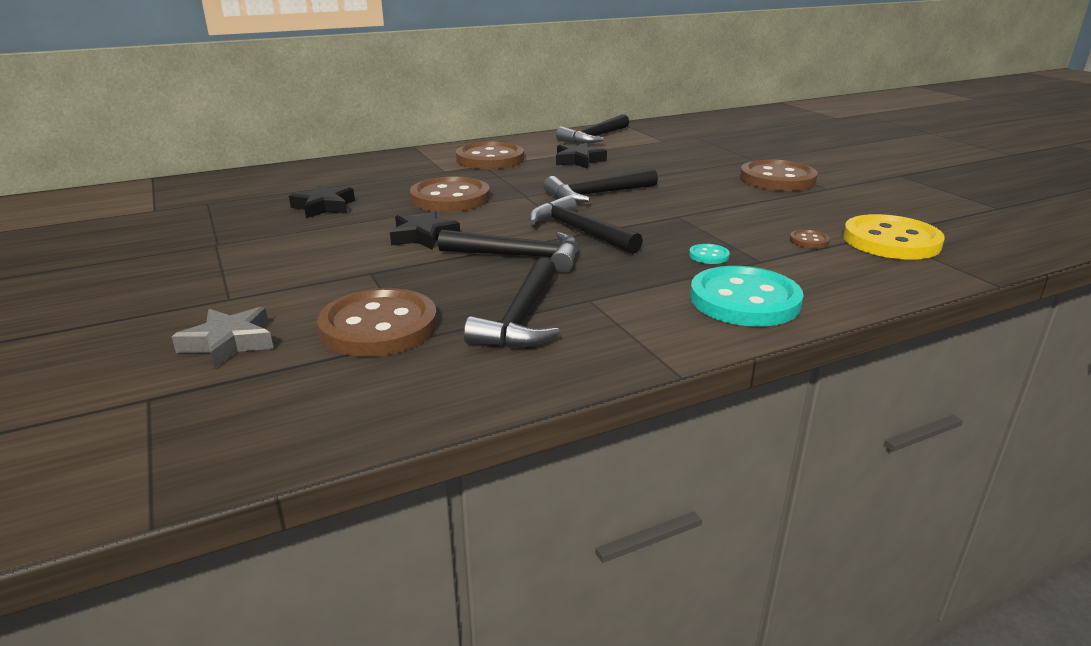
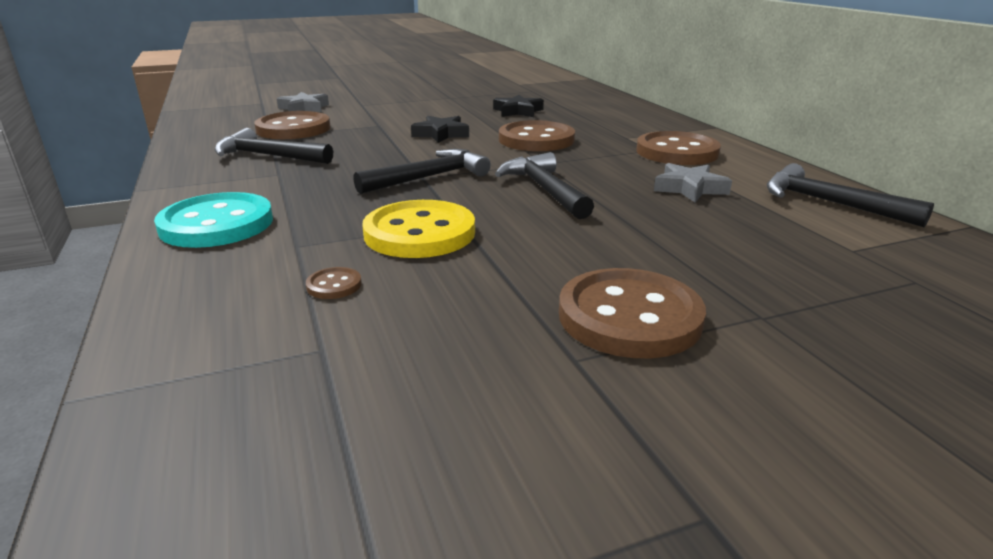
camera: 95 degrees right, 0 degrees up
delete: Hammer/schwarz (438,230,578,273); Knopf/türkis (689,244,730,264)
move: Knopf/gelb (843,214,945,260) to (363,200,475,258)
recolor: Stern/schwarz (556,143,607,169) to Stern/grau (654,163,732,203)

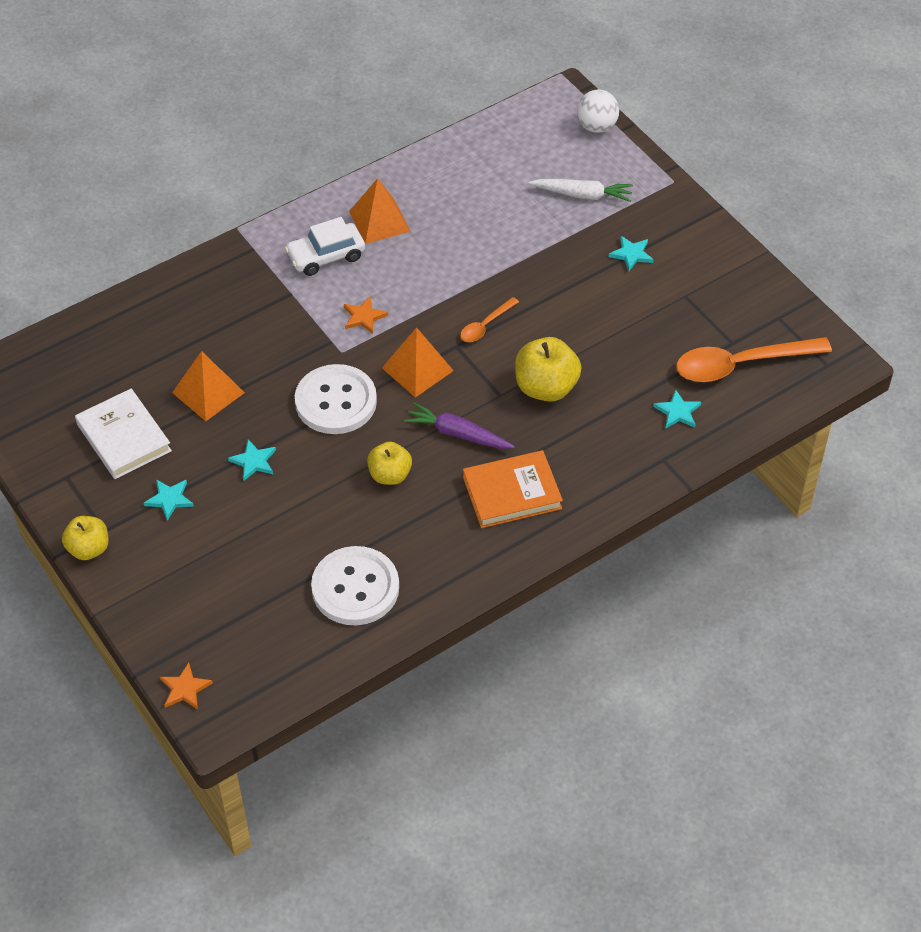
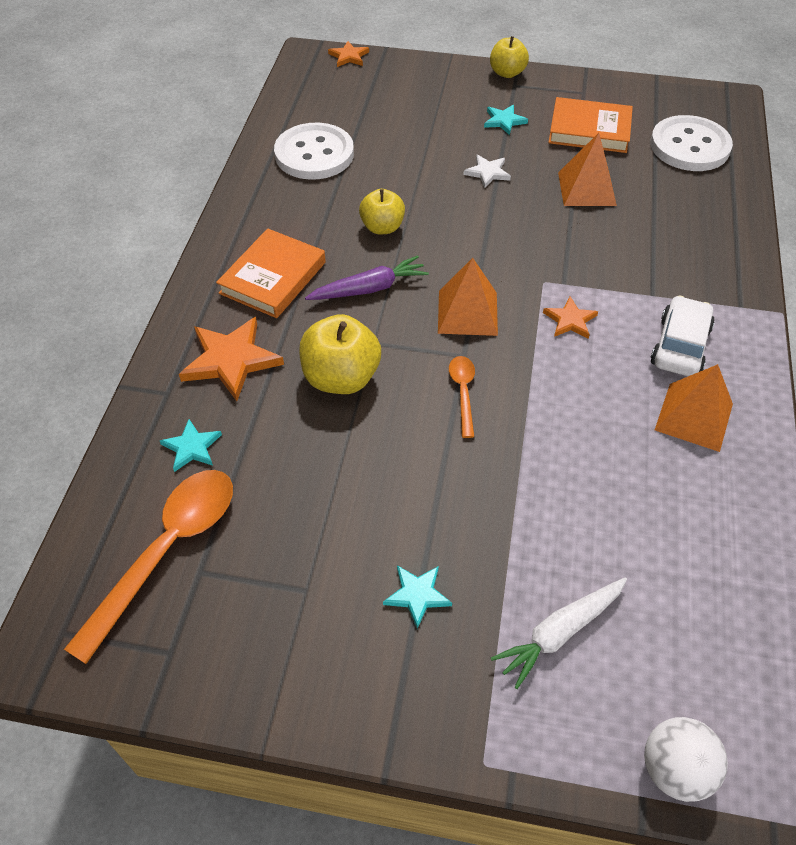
camera: 135 degrees right, 0 degrees up
insert: Stern/orange (179,317,284,401)
move: Knopf/weiß (295,364,377,434) to (650,115,733,171)
recolor: Buch/weiß (75,388,172,479) to Buch/orange (548,97,633,153); Stern/türkis (228,439,276,481) to Stern/weiß (463,155,511,188)

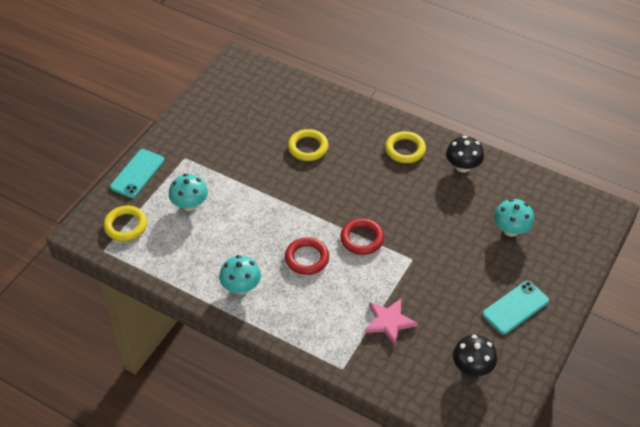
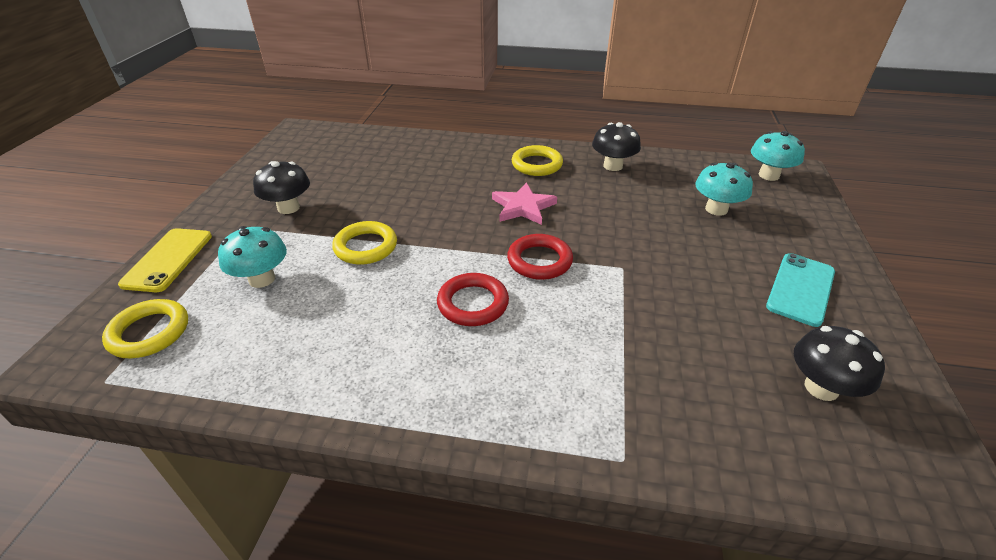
camera: 20 degrees left, 10 degrees down
insert: Pilz/schwarz (253,161,310,214)
move: Pilz/türkis (219,255,261,294) to (751,131,805,181); Ring/gelb (288,129,329,161) to (332,221,397,265); Stern/rosa (365,299,418,346) to (492,182,557,225)
recolor: Handy/türkis (110,149,165,198) to Handy/gelb (118,228,212,292)

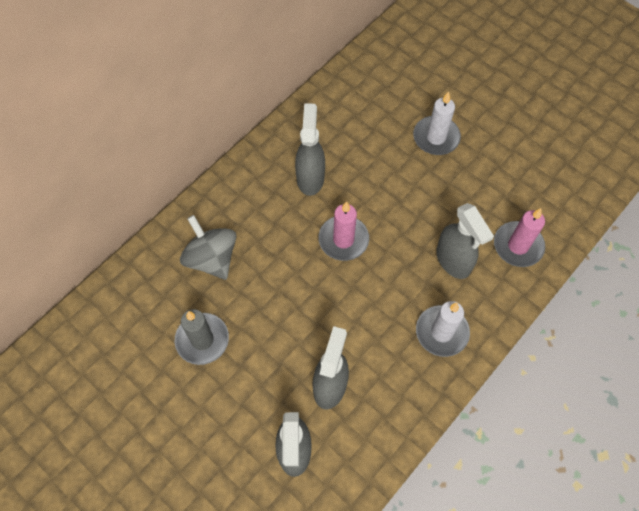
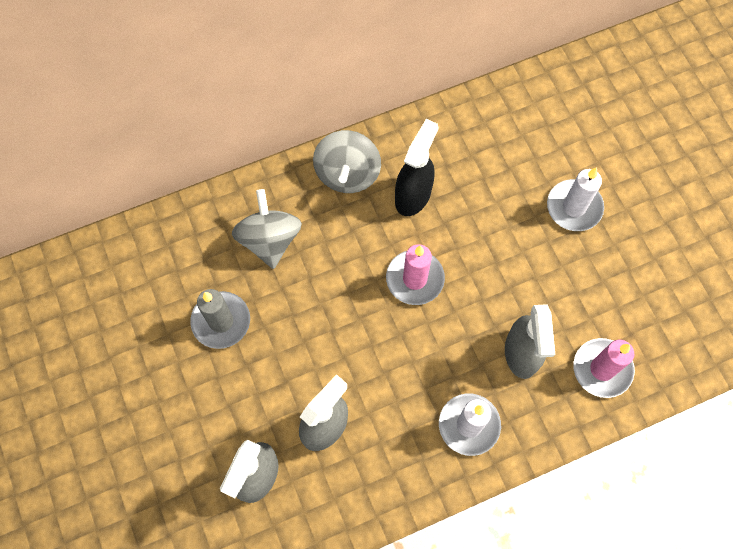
camera: 25 degrees right, 5 degrees up
insert: Kreisel/grau (313,130,381,193)
recolor: Sprühflasche/grau (295,103,325,196) to Sprühflasche/schwarz (395,119,439,216)

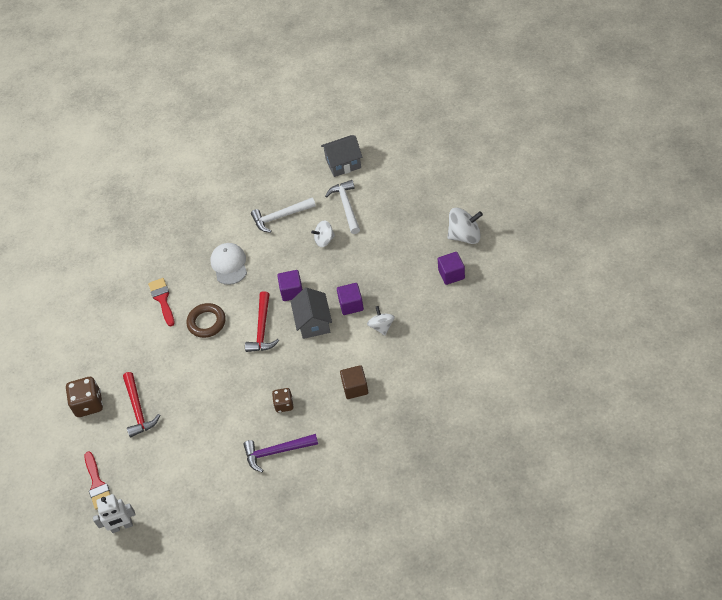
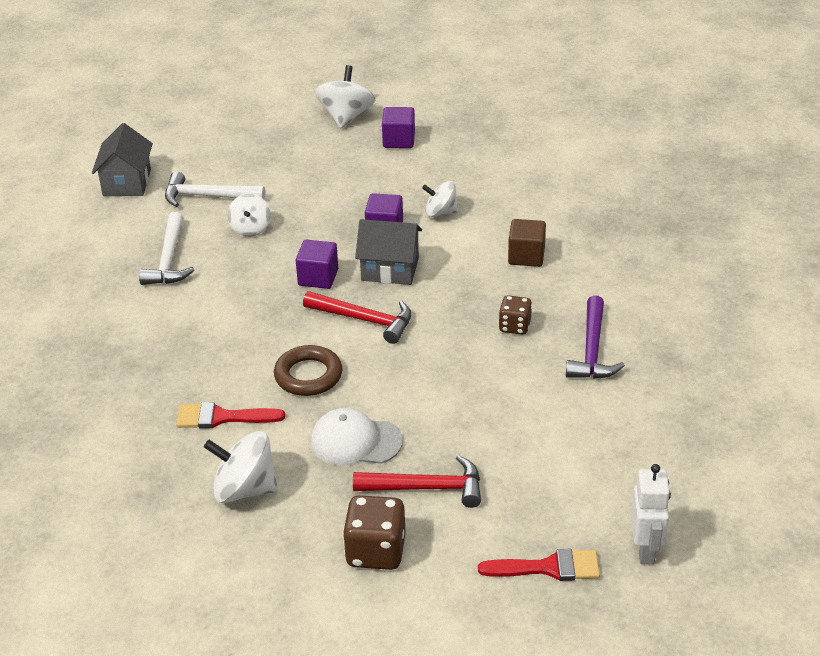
camera: 75 degrees left, 15 degrees down
insert: Kreisel/weiß (204,431,278,503)
move: Kappe/weiß (210,243,247,285) to (311,408,403,466)

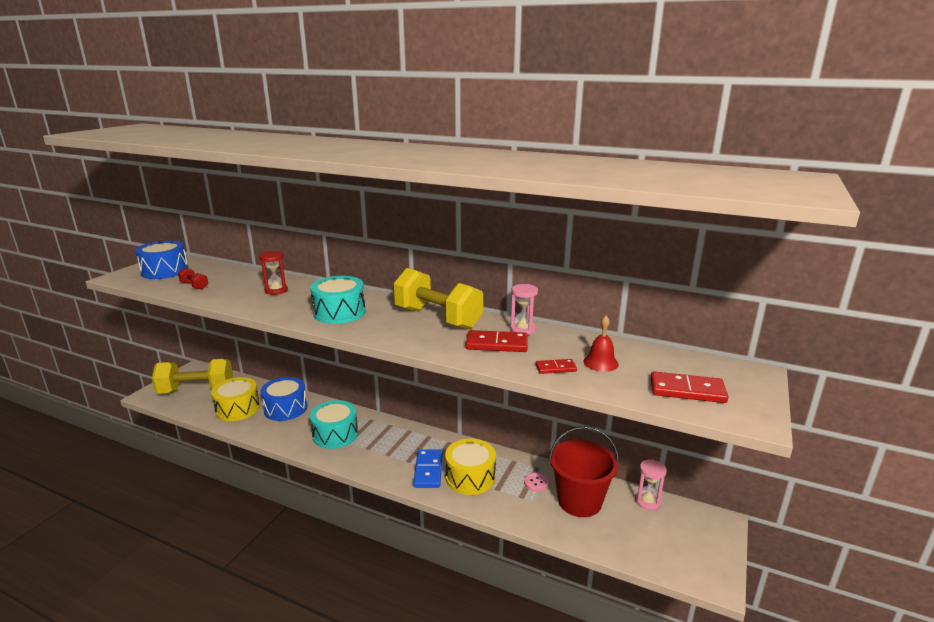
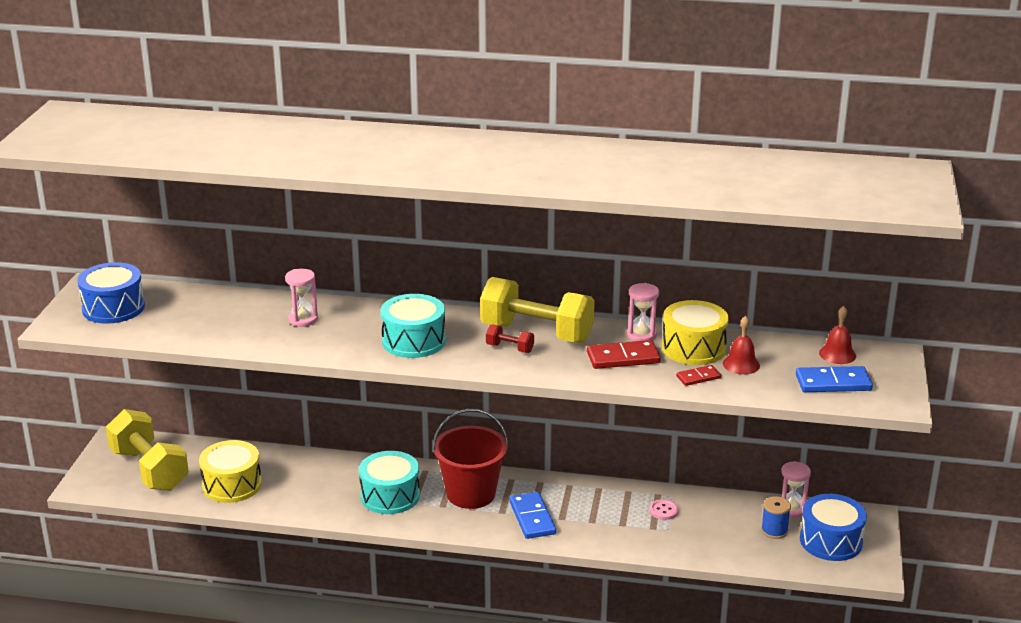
camera: 15 degrees left, 5 degrees up
insert: Garnrolle/blau (761,496,791,539); Glocke/rot (819,306,856,364)
move: Hantel/rot (178,268,208,290) to (486,324,534,353); Trommel/blau (261,377,307,421) to (800,494,867,561); Trommel/gelb (445,439,496,495) to (662,300,729,365); Eimer/rot (549,426,619,517) to (432,408,508,509)
recolor: Sanduhr/rot (259,251,288,295) to Sanduhr/rosa (285,269,318,327); Dominostein/rot (650,371,728,403) to Dominostein/blau (796,366,873,392)
rotate: Hantel/gelb (152,359,233,394) = (106,409,189,491) 75 degrees clockwise

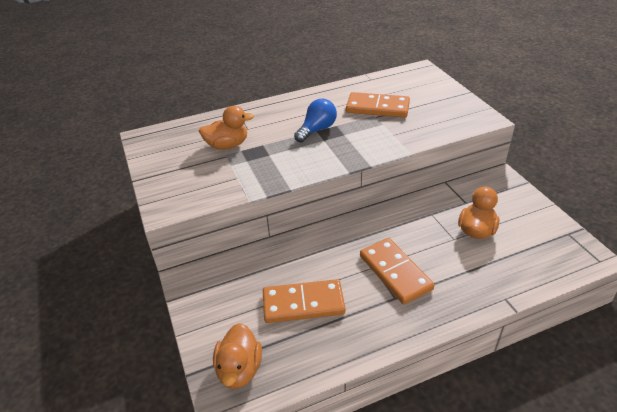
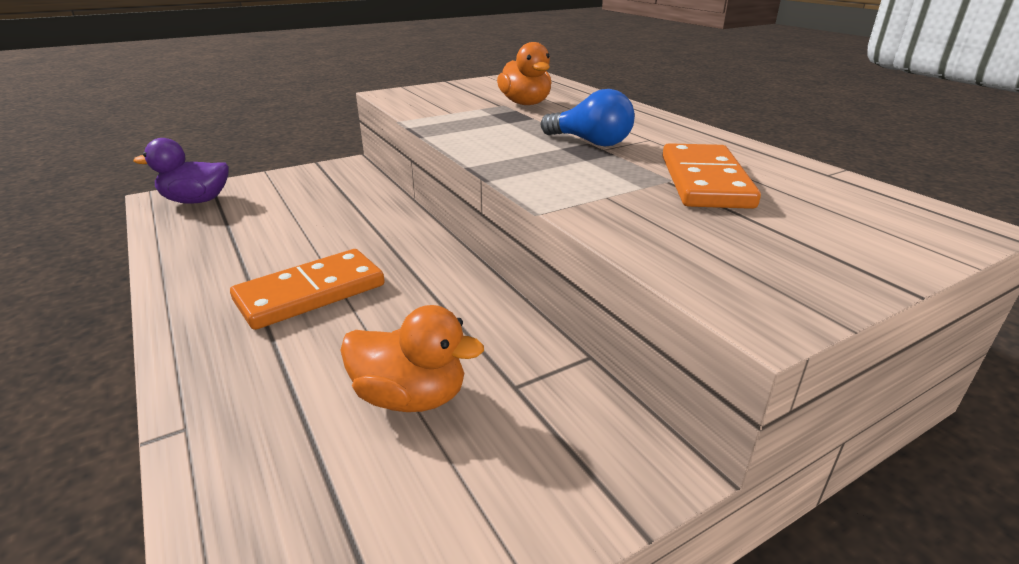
camera: 80 degrees right, 10 degrees down
delete: Dominostein/orange (263,279,346,323)
recolor: Ente/orange (213,323,262,389) to Ente/lila (134,138,229,204)

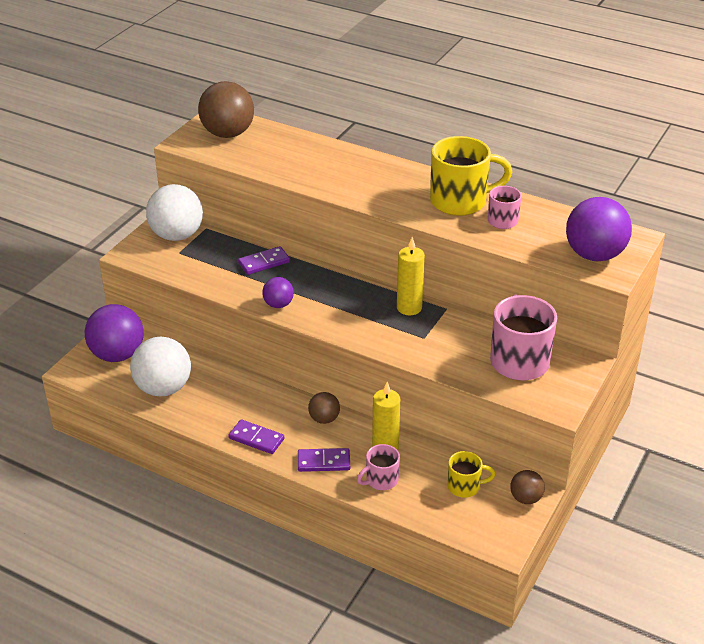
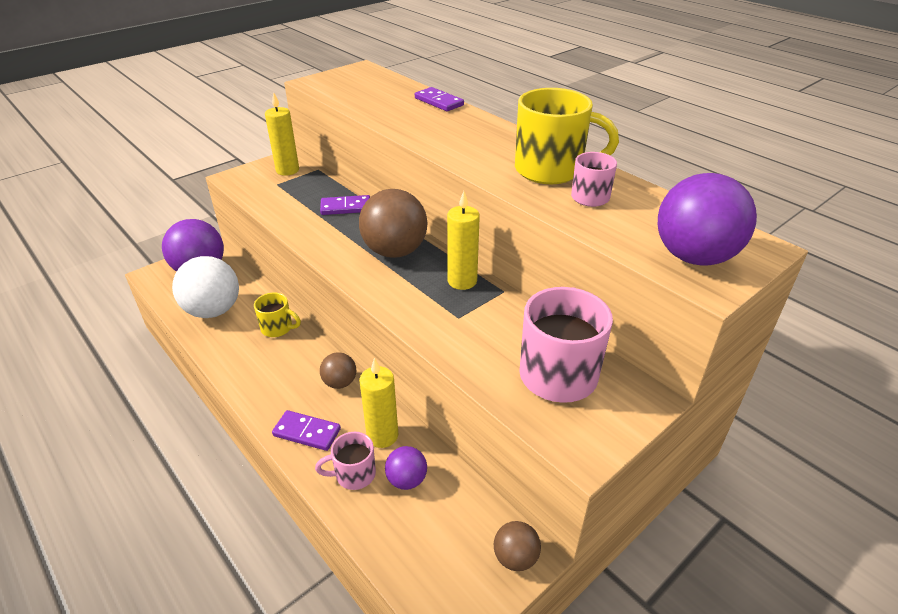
camera: 20 degrees right, 0 degrees up
move: Ball/braun (198,81,254,138) to (359,189,428,258); Dominostein/lila (228,419,284,454) to (415,87,464,111); Ball/lila (262,277,294,308) to (385,446,427,490); Tasse/gelb (447,451,496,498) to (254,293,301,337)
replace: Ball/weiß (146,184,203,241) to Kerze/gelb (265,92,299,176)

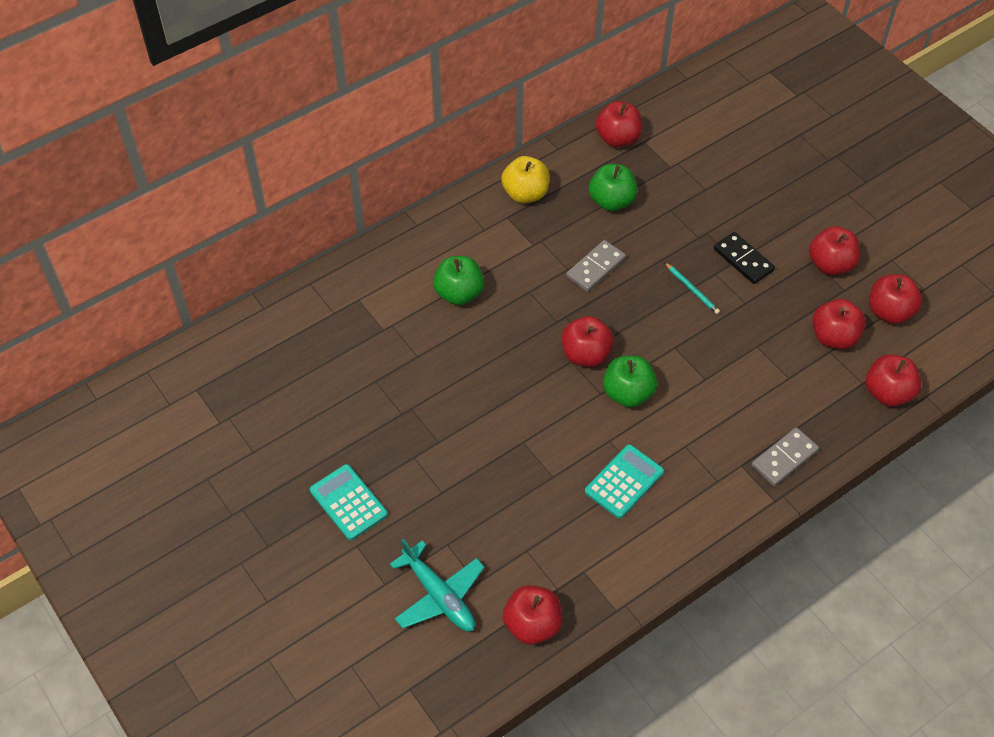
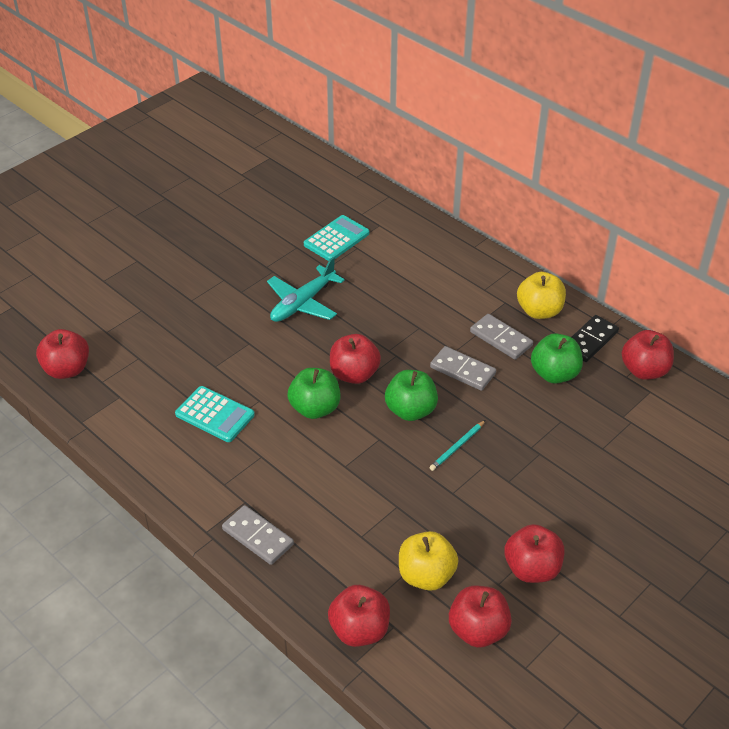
camera: 80 degrees right, 10 degrees down
insert: Dominostein/grau (470,314,533,360)
move: Taschenrechner/türkis (310,464,388,540) to (304,215,369,261); Flugzeug/türkis (390,539,485,631) to (267,257,345,322); Apfel/grün (433,256,484,305) to (385,370,438,421); Dominostein/schwarz (714,232,775,284) to (571,315,619,362)
recolor: Apfel/rot (812,299,866,349) to Apfel/gelb (399,531,459,591)

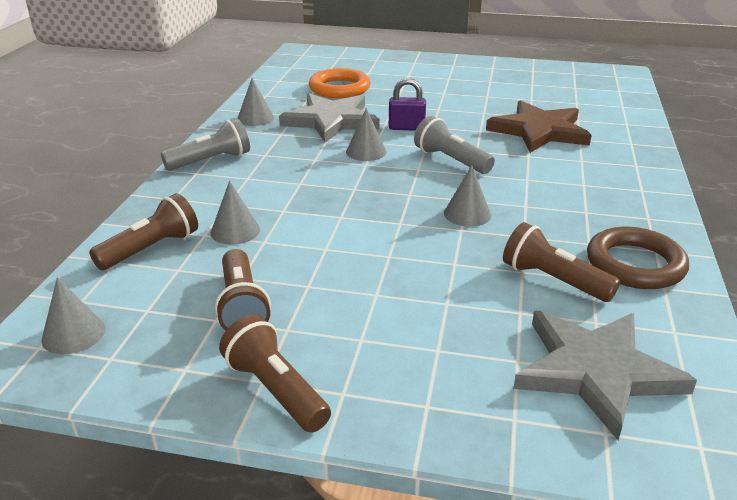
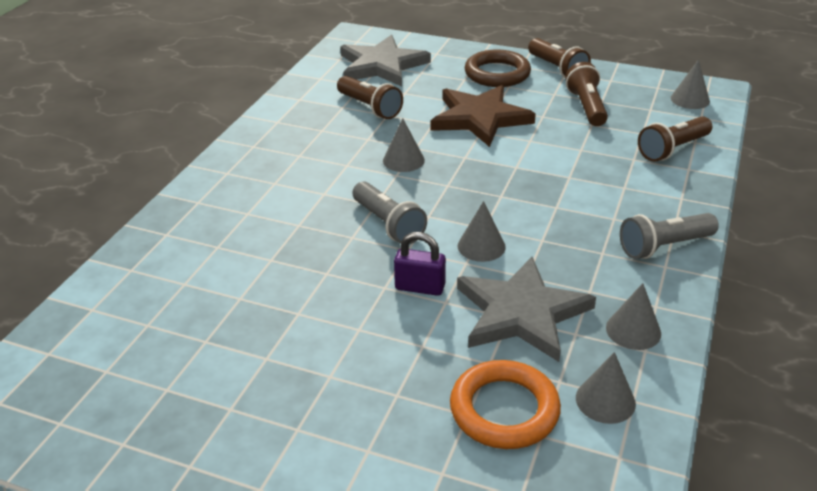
camera: 170 degrees left, 5 degrees up
move: Kegel/grau (211,181,260,244) to (576,352,636,424); Stern/braun (486,100,592,153) to (431,85,536,147); Ring/braun (587,227,689,289) to (464,49,531,87)

